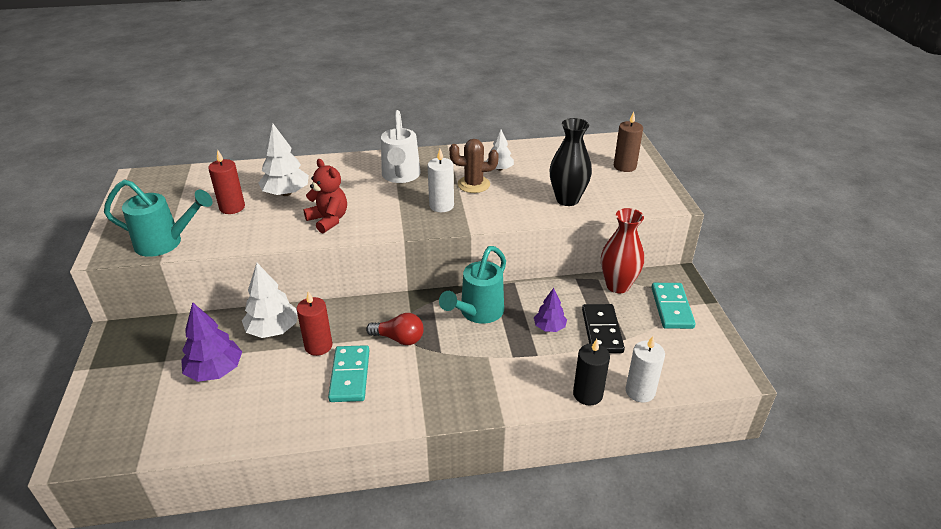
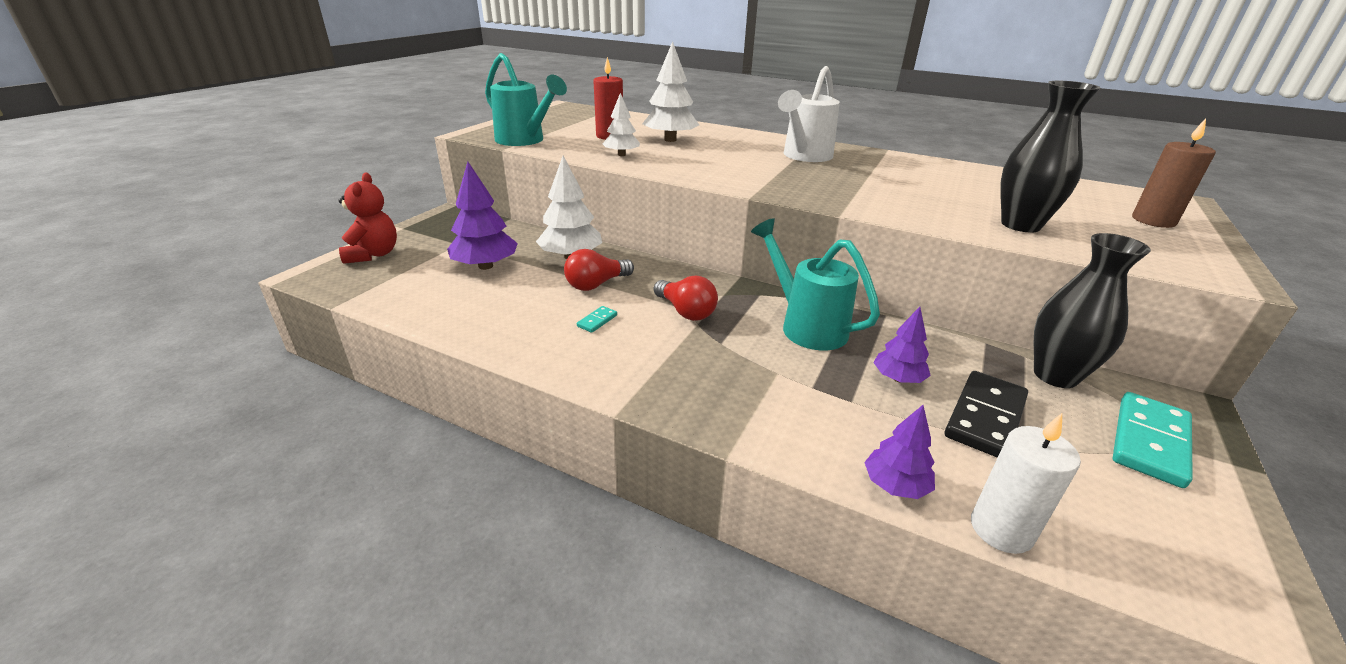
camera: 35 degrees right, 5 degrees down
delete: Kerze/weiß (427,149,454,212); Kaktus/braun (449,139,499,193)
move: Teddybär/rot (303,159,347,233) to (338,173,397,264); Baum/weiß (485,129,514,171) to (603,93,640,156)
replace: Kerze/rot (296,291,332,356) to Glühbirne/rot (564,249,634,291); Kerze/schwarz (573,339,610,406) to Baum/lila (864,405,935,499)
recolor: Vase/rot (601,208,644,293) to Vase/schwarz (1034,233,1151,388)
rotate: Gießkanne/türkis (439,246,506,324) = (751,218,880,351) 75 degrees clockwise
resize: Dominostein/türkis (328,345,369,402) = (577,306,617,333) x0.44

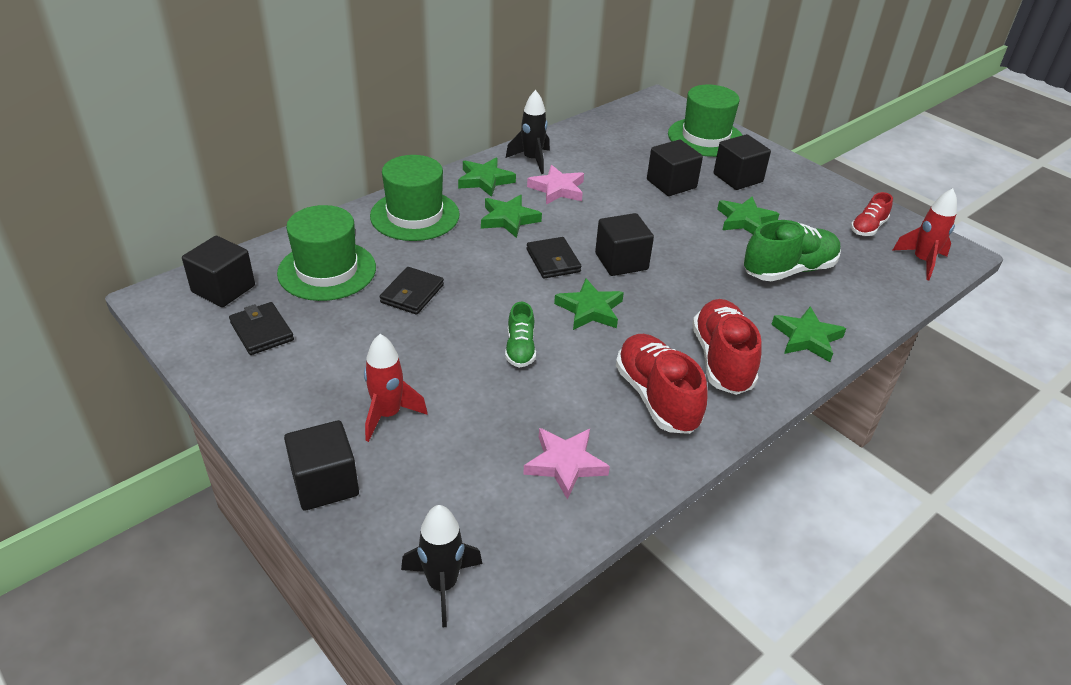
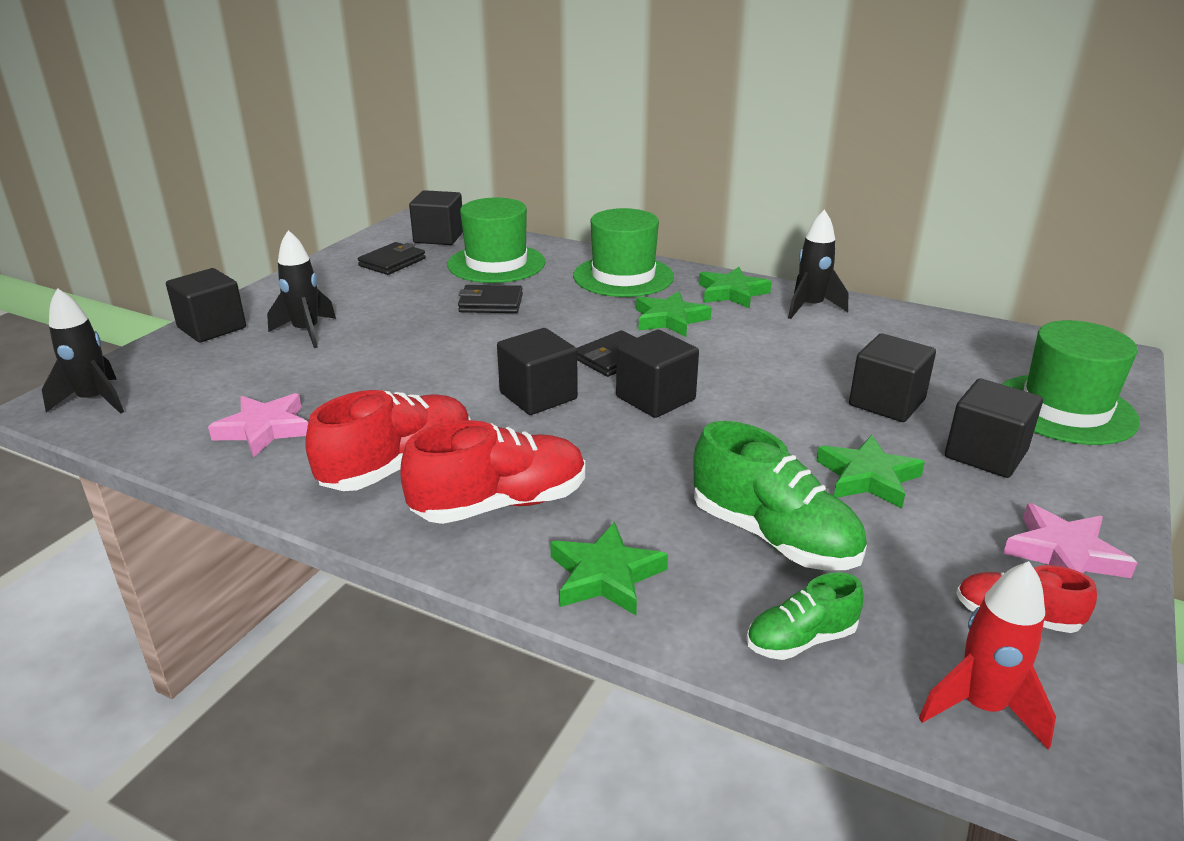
camera: 70 degrees right, 10 degrees down
move: Schuh/grün (505,301,536,368) to (746,572,863,660); Stern/rosa (527,165,584,205) to (1003,503,1137,578)
replace: Stern/grün (554,278,624,330) to Kubus/schwarz (497,328,578,415)
recolor: Rakete/rot (364,334,428,442) to Rakete/schwarz (267,230,336,348)

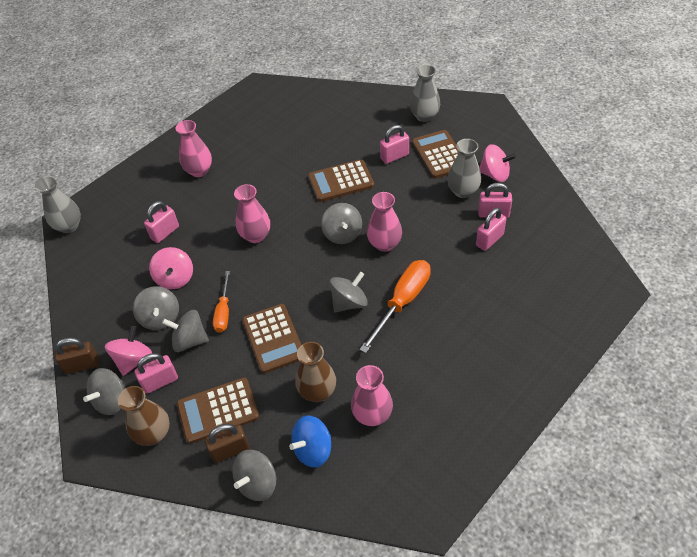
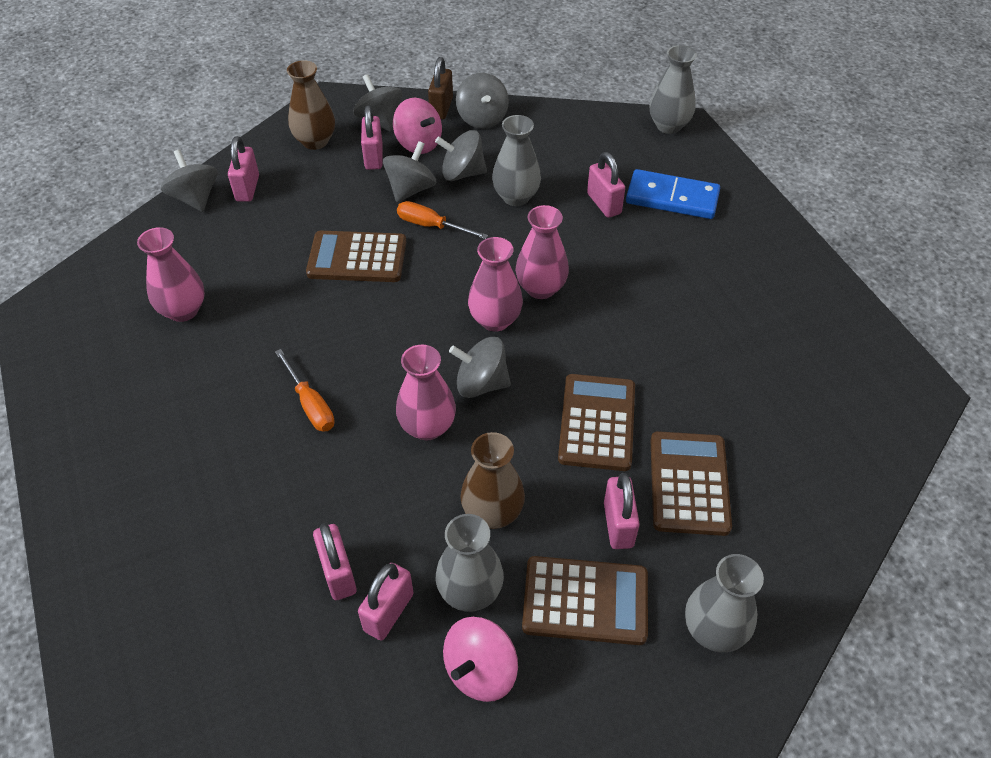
camera: 110 degrees right, 0 degrees up
delete: Kreisel/blau (289,416,331,468)
insert: Dominostein/blau (626,169,720,219)
move: Vase/rosa (175,120,212,177) to (468,237,523,332); Taschenrechner/braun (177,377,259,444) to (651,431,732,536); Vase/braun (295,342,336,402) to (460,432,525,529); Kreisel/grau (330,272,368,313) to (456,73,509,129)
replace: Kreisel/rosa (149,247,193,289) to Vase/grau (492,115,541,206)
recolor: Vorhängeschloss/braun (205,424,249,463) to Vorhängeschloss/rosa (228,136,259,202)
resize: Schraubenzieher/orange (359,260,431,353) = (275,349,335,432) x0.61

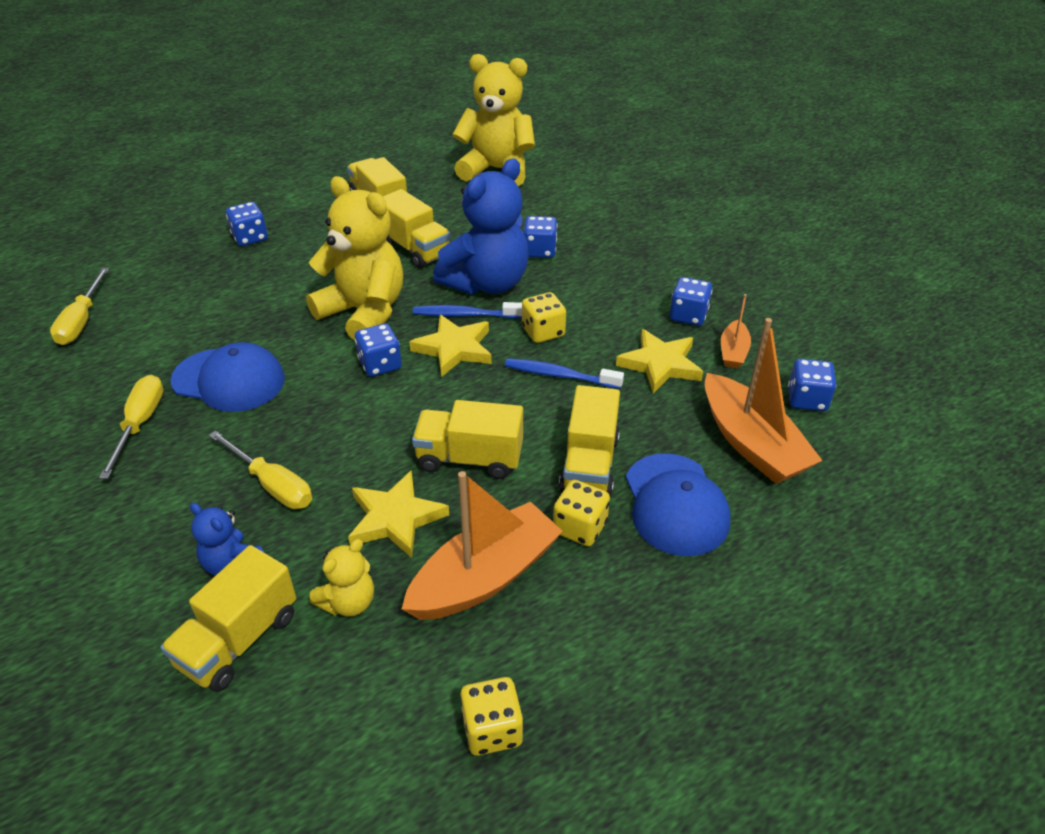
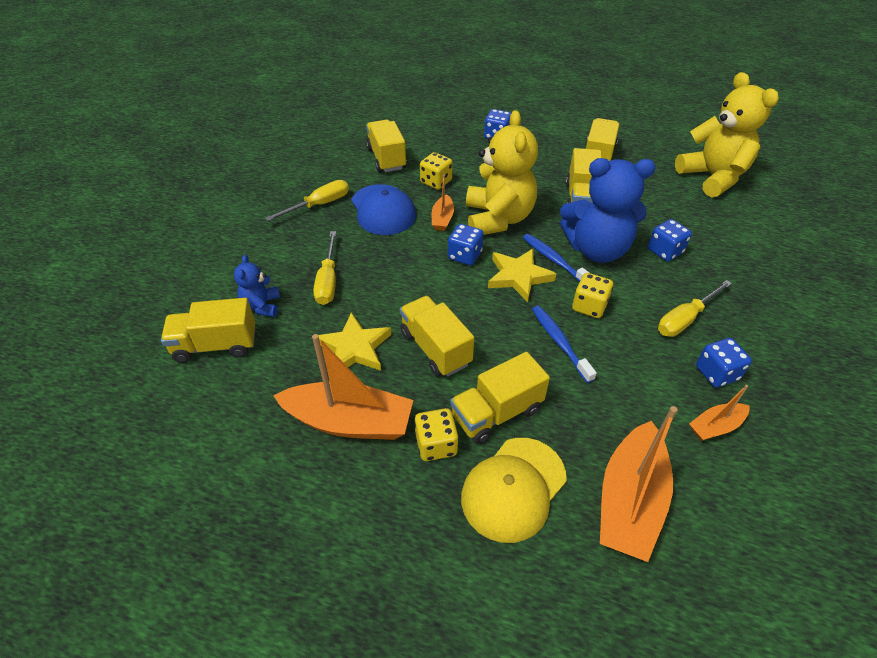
camera: 50 degrees right, 5 degrees up
delete: Teddybär/gelb (310,539,374,617); Stern/gelb (616,329,703,393); Spielwürfel/blau (788,359,836,411)
insert: Lastwagen/gelb (366,120,407,172); Boot/orange (432,175,454,231)
move: Schraubenzieher/gelb (50,267,109,345) to (658,280,732,337); Spielwürfel/gelb (460,677,523,756) to (420,152,453,190)
recolor: Kappe/blau (626,453,731,556) to Kappe/gelb (461,438,567,543)

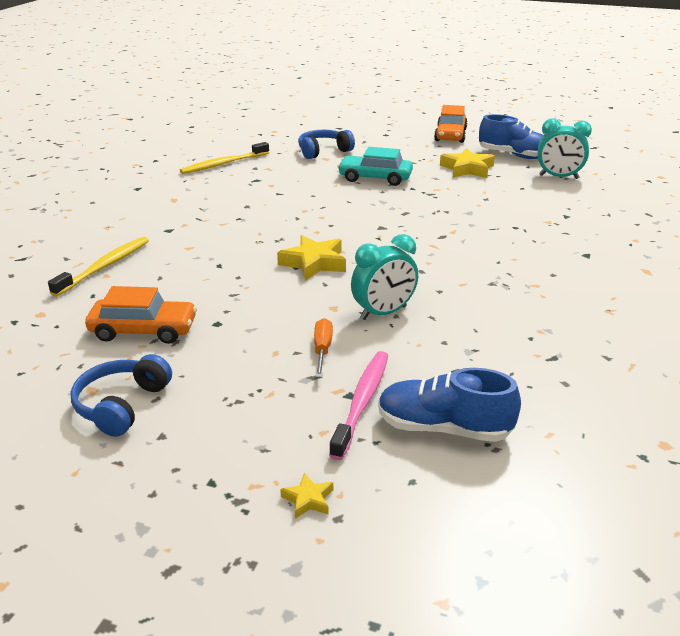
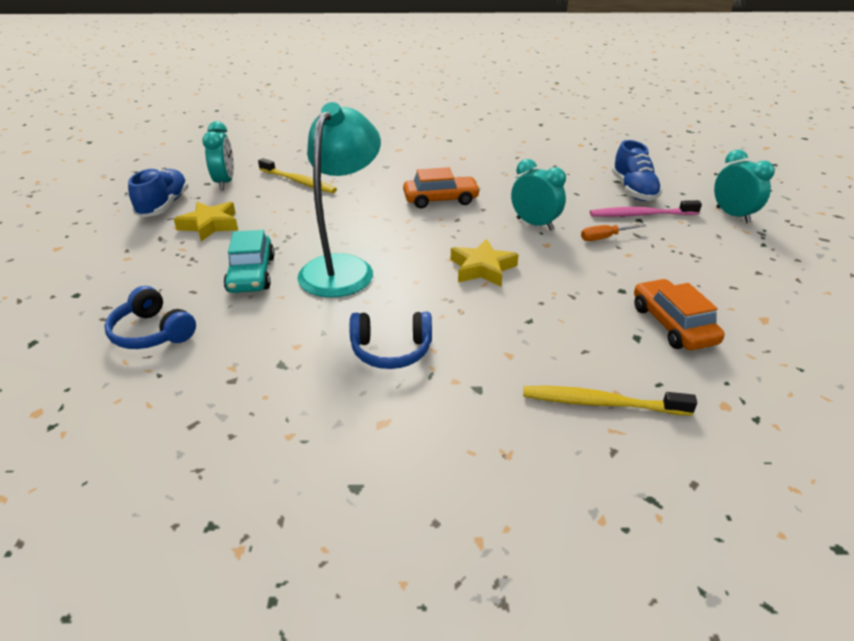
camera: 110 degrees left, 5 degrees up
insert: Lampe/türkis (297,102,381,298)
move: Kopfhörer/blau (70,354,172,437) to (349,312,432,369); Zahnbürste/gelb (180,142,269,174) to (258,158,337,193); Auto/orange (434,105,468,143) to (403,167,480,208)
replace: Stern/gelb (280,472,333,519) to Wecker/türkis (714,150,775,223)

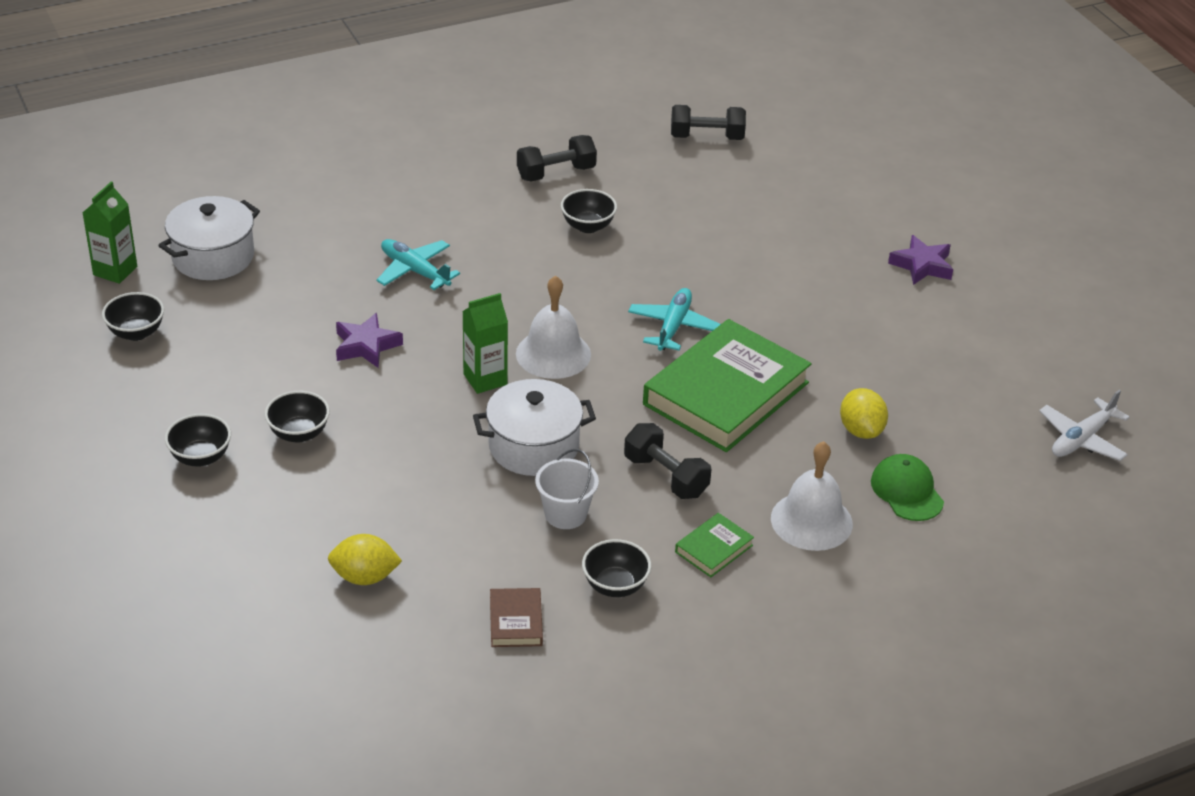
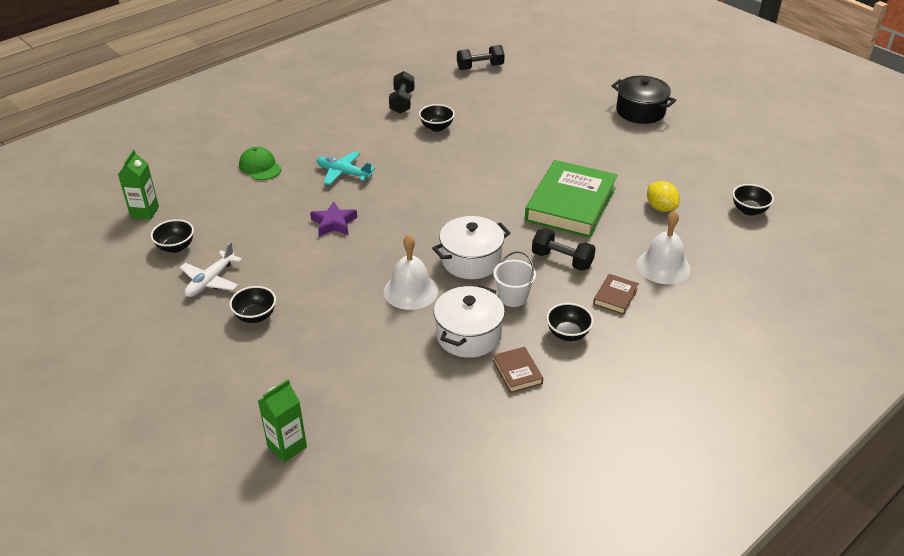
camera: 15 degrees left, 0 degrees up
delete: Zitrone/gelb (328,534,402,585); Flugzeug/türkis (628,288,721,351)
move: Kochtopf/weiß (158,196,260,280) to (434,285,505,358); Schüssel/schwarz (265,391,330,443) to (732,184,774,216); Getränkekarton/grün (462,293,508,394) to (258,379,307,463); Glocke/weiß (516,275,591,379) to (384,235,438,310); Kappe/grün (871,454,944,521) to (239,147,282,180); Flugzeug/weiß (1039,390,1130,461) to (180,242,242,297)
replace: Stern/lila (888,235,953,285) to Kochtopf/schwarz (612,76,676,124)
recolor: Buch/grün (675,513,754,577) to Buch/braun (593,274,639,315)
rotate: Hantel/schwarz (517,135,597,181) = (389,71,415,114) 45 degrees counterclockwise

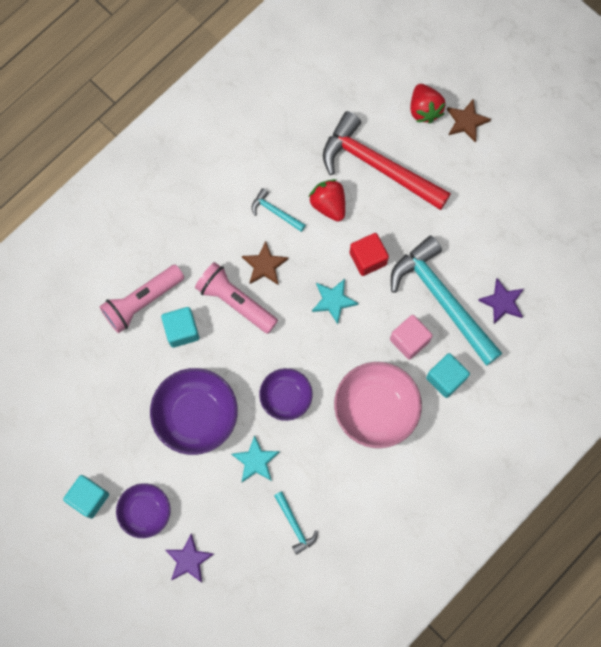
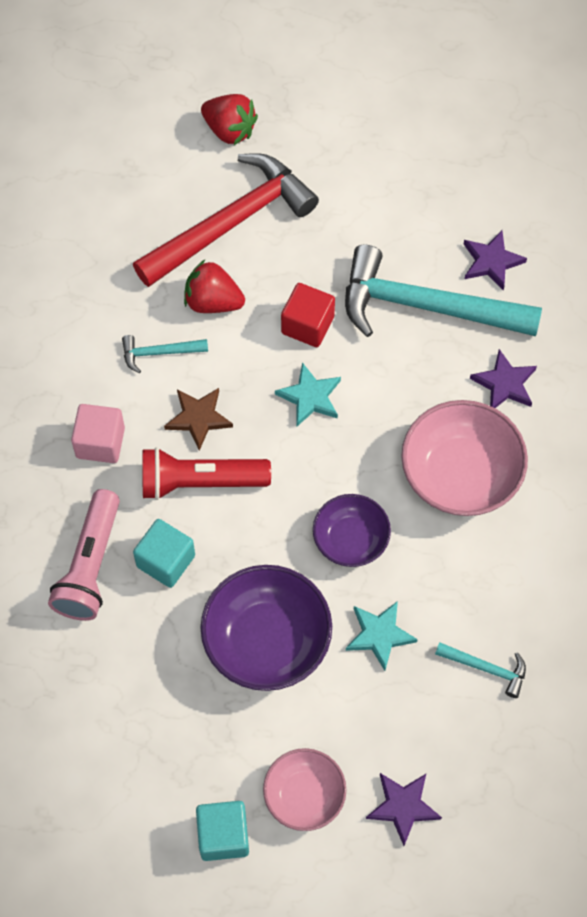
camera: 40 degrees left, 10 degrees down
delete: Stern/braun (447,99,491,143)
move: Kubus/rosa (390,315,433,360) to (71,404,125,463)
replace: Kubus/türkis (426,353,470,398) to Stern/lila (470,349,537,408)
recolor: Schüssel/lila (116,483,170,538) to Schüssel/rosa (263,748,346,831); Taschenlampe/rosa (195,262,278,334) to Taschenlampe/rot (142,447,271,500)
rotate: Hammer/rot (323,111,451,210) = (133,153,319,287) 150 degrees clockwise

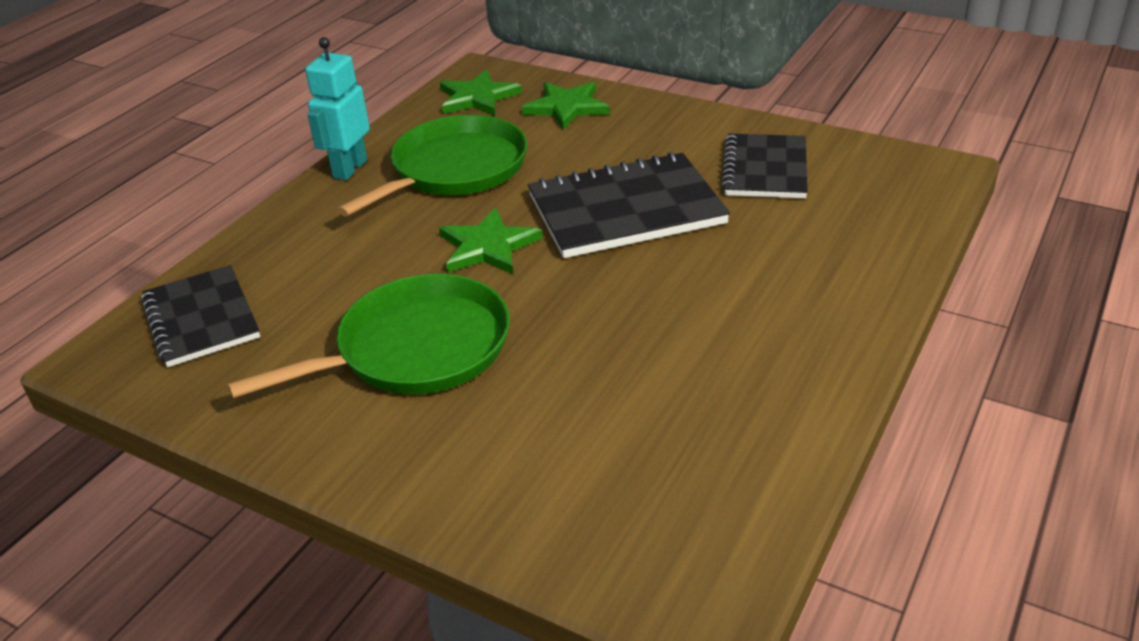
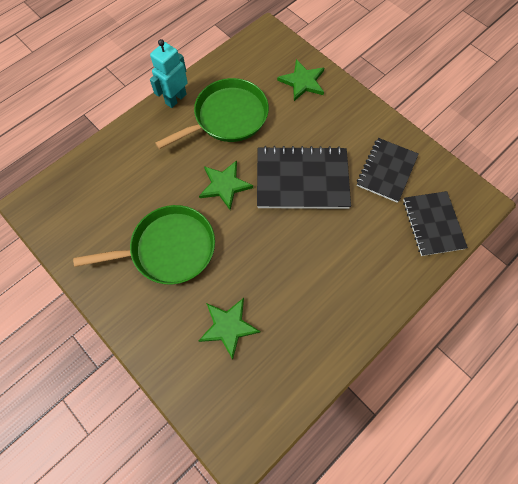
camera: 15 degrees right, 30 degrees up
move: Notizbuch/schwarz (141,265,260,367) to (403,191,468,256); Stern/grün (440,70,522,116) to (199,298,261,360)

